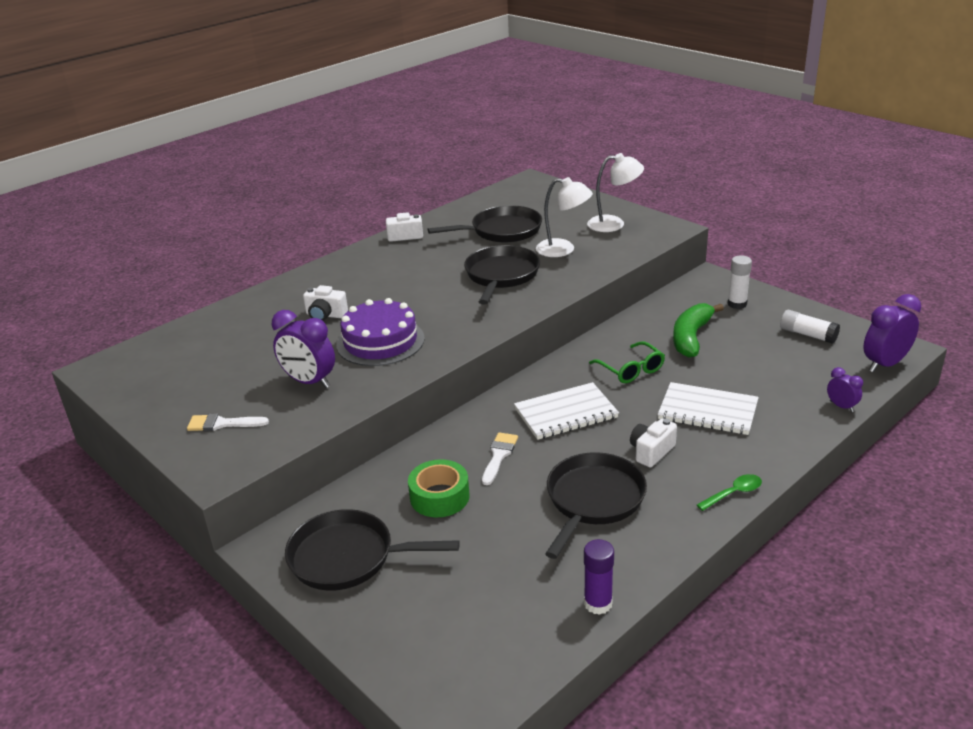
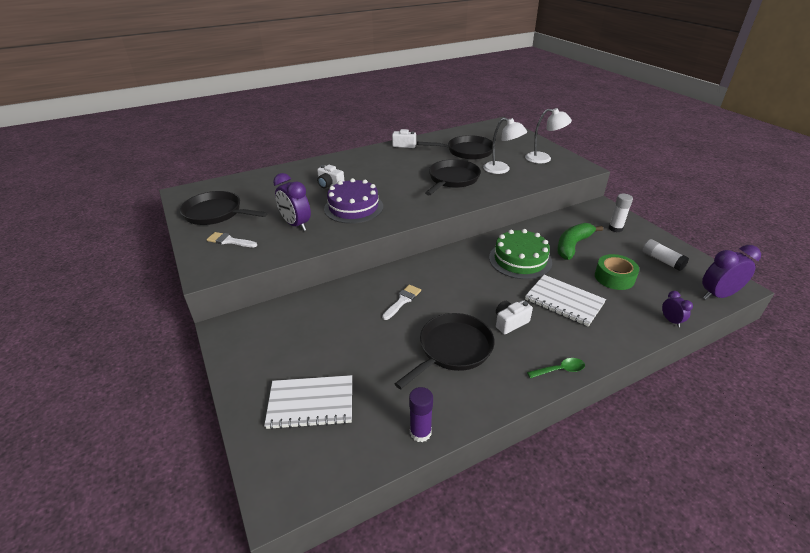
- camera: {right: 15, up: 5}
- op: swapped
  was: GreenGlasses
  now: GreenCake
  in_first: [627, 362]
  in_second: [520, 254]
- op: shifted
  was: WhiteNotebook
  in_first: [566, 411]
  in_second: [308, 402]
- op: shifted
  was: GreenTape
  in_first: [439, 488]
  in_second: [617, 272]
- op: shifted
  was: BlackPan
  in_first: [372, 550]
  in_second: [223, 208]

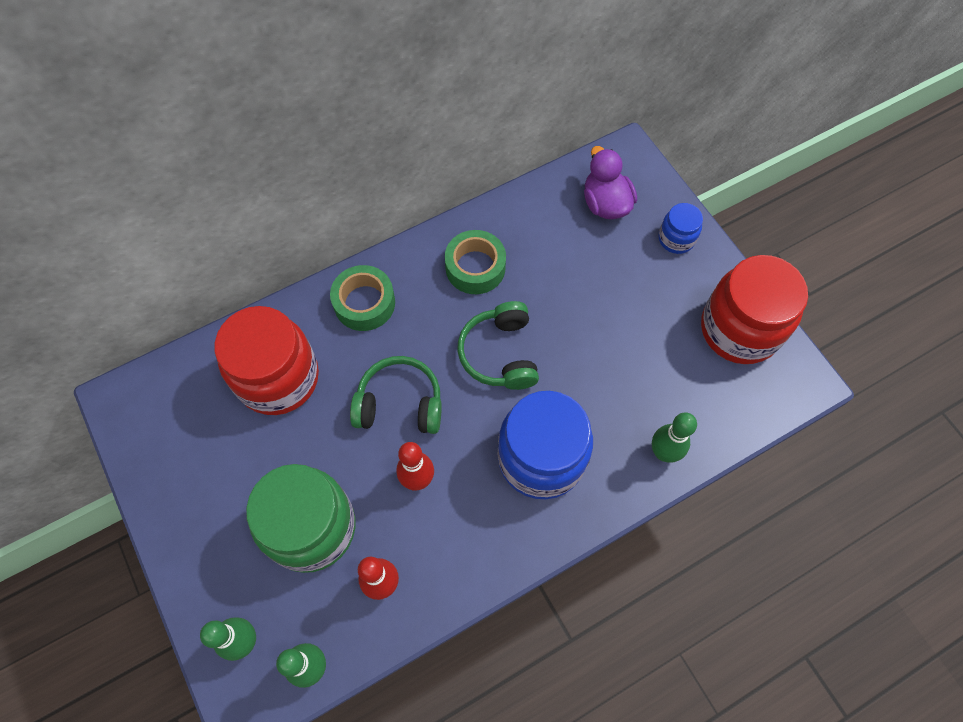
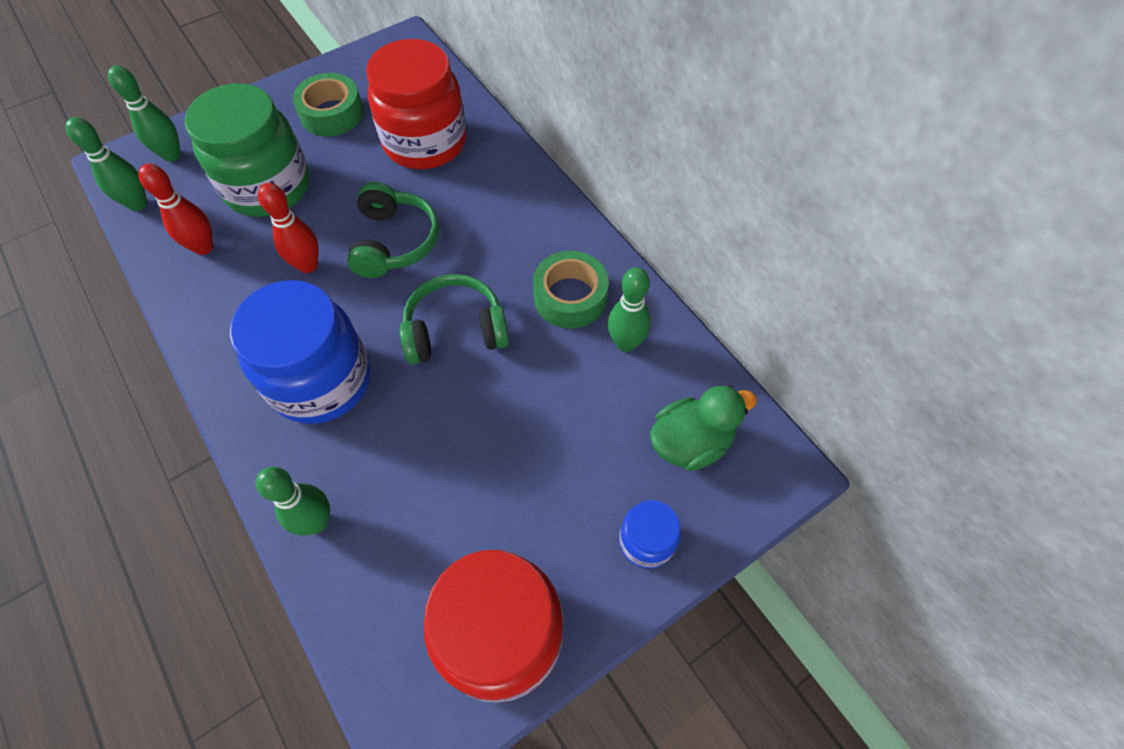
- camera: {right: 85, up: -5}
- op: repainted
  was: PurpleDuck
  now: GreenDuck
  in_first: [610, 182]
  in_second: [703, 428]
- op: shifted
  was: GreenTape
  in_first: [362, 298]
  in_second: [328, 105]
- op: new
  now: GreenBowlingPin
  in_second: [629, 309]

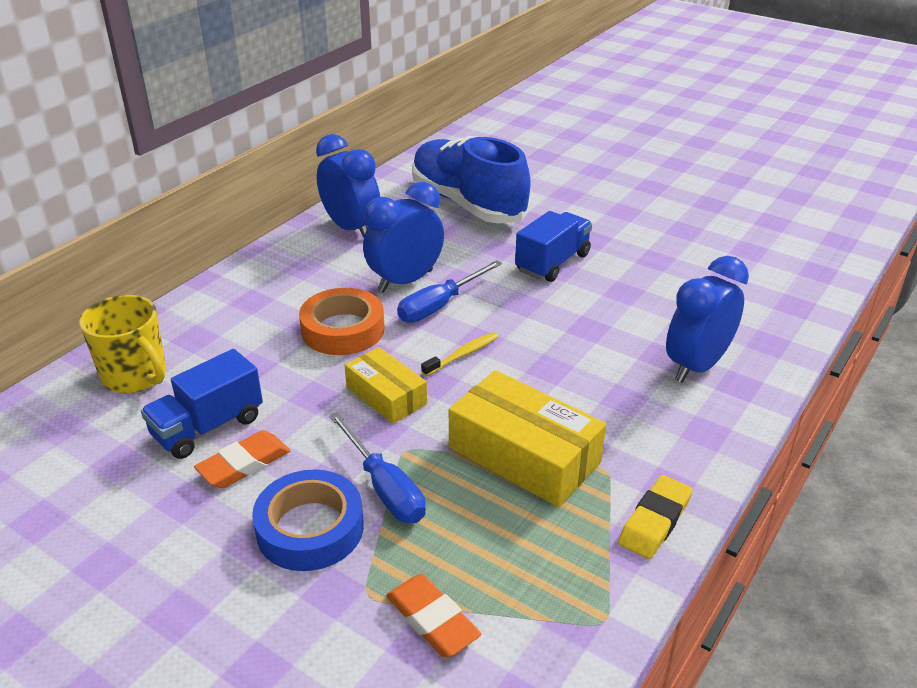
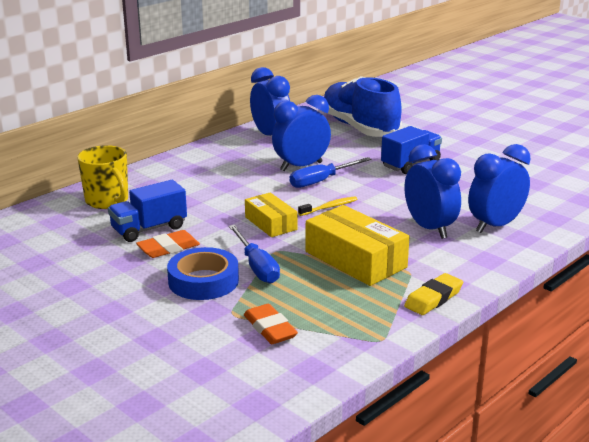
- camera: {right: 10, up: -10}
- op: gone
  was: OrangeTape
  in_first: [342, 321]
- op: new
  now: BlueClock
  in_second: [433, 191]

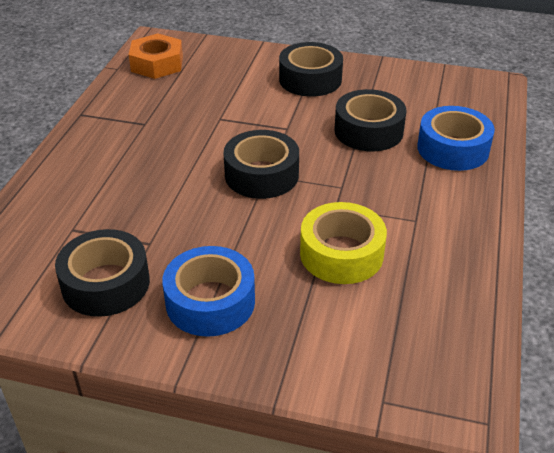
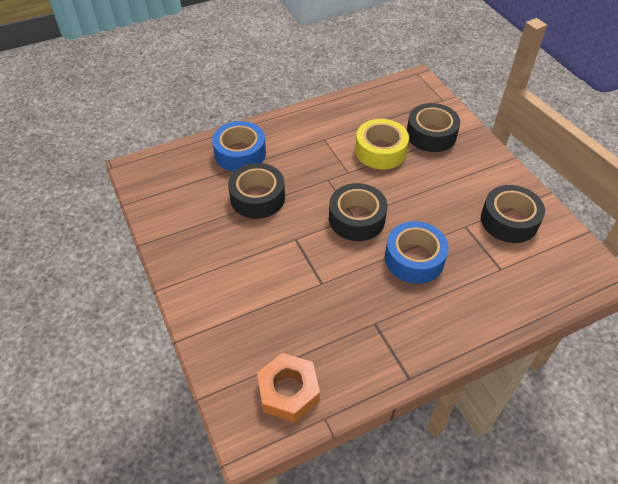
- camera: {right: -130, up: 10}
- op: shifted
  was: BlackTape
  in_first: [311, 69]
  in_second: [433, 127]
- op: shifted
  was: BlueTape
  in_first: [208, 291]
  in_second: [417, 252]

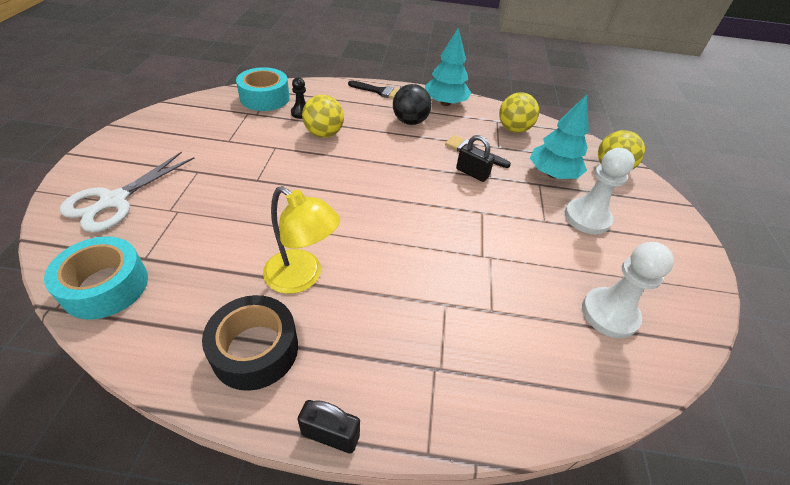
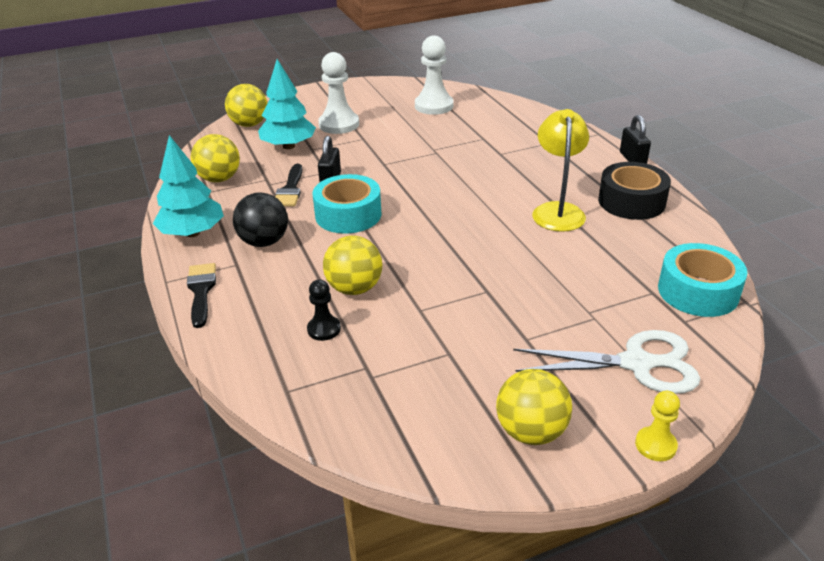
- camera: {right: -115, up: -10}
- op: shifted
  was: TurquoiseTape
  in_first: [263, 89]
  in_second: [347, 204]
- op: new
  now: YellowBall
  in_second: [534, 407]
- op: new
  now: YellowPawn
  in_second: [657, 426]

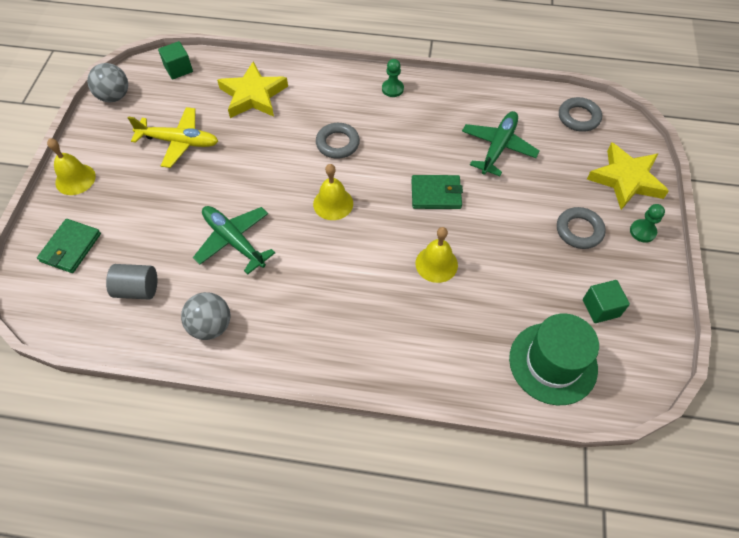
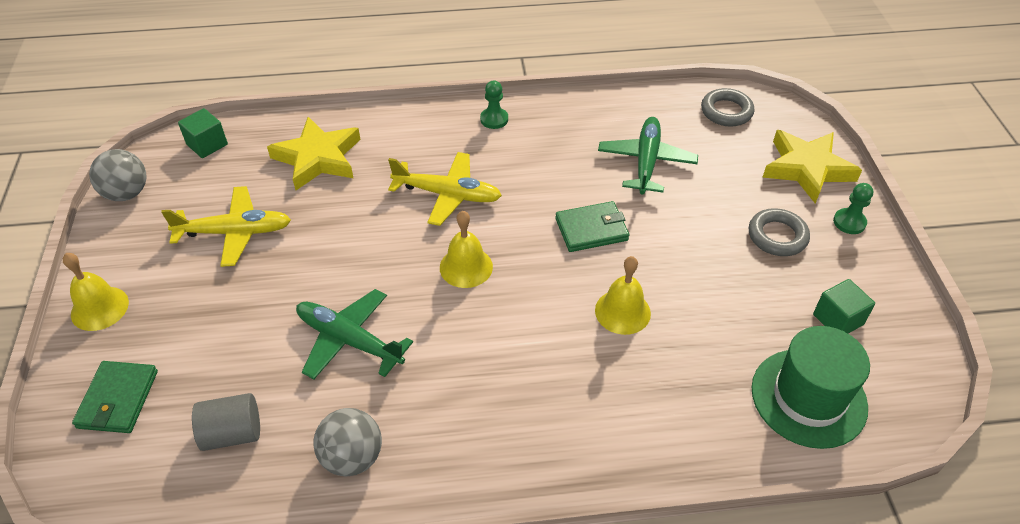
- camera: {right: -15, up: -10}
- op: swapped
  was: GreyRing
  now: YellowPlane
  in_first: [338, 141]
  in_second: [445, 189]

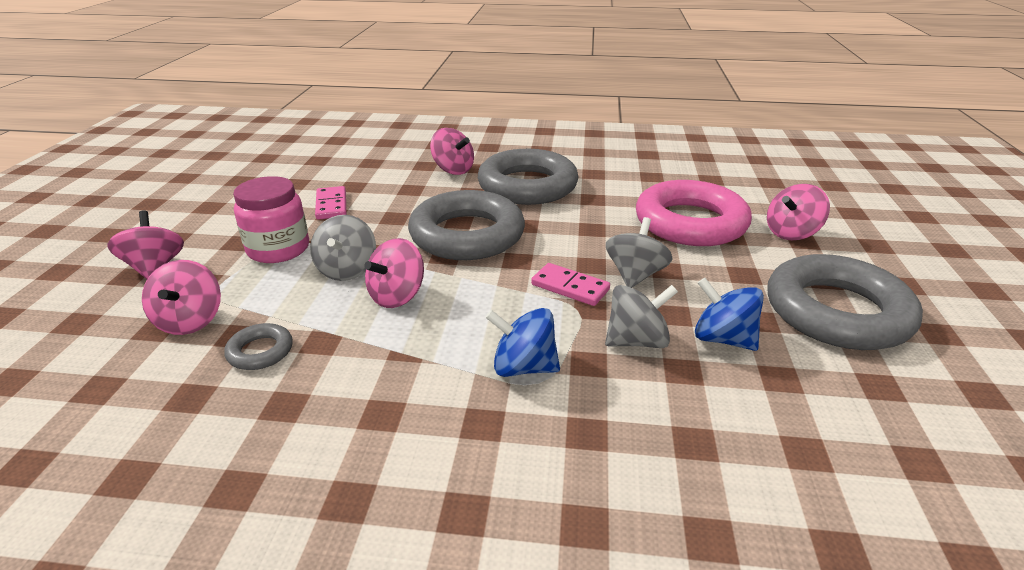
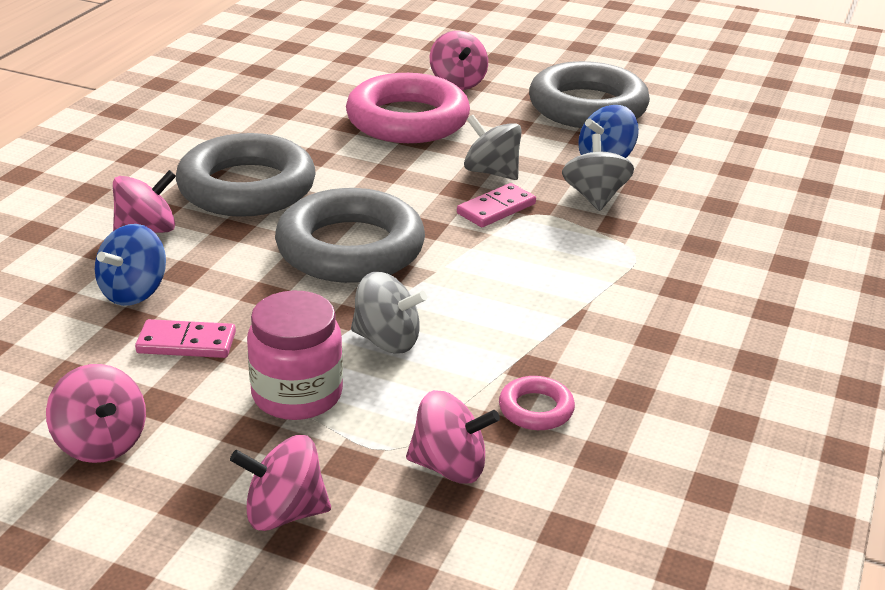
- camera: {right: -75, up: 0}
- op: shifted
  was: PinkSpinningTop
  in_first: [394, 273]
  in_second: [96, 413]
- op: shifted
  was: BlueSpinningTop
  in_first: [522, 342]
  in_second: [130, 265]
- op: repainted
  was: GreyRing
  now: PinkRing
  in_first: [258, 346]
  in_second: [537, 403]

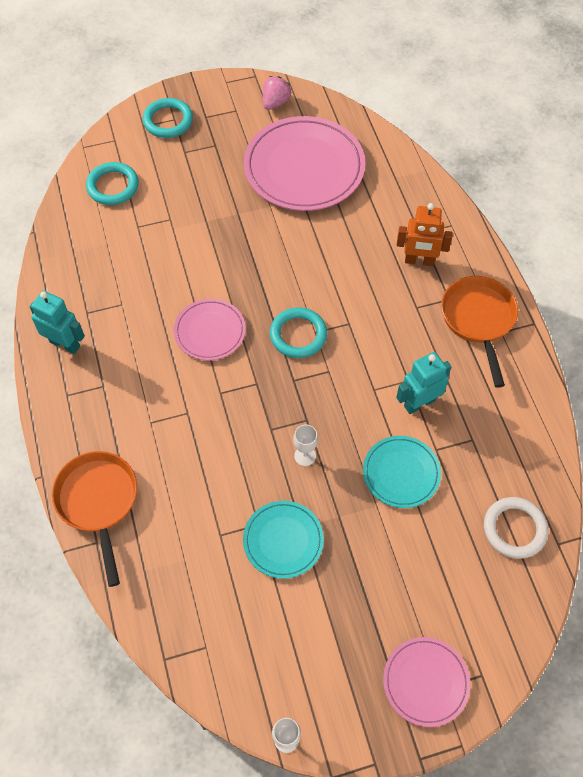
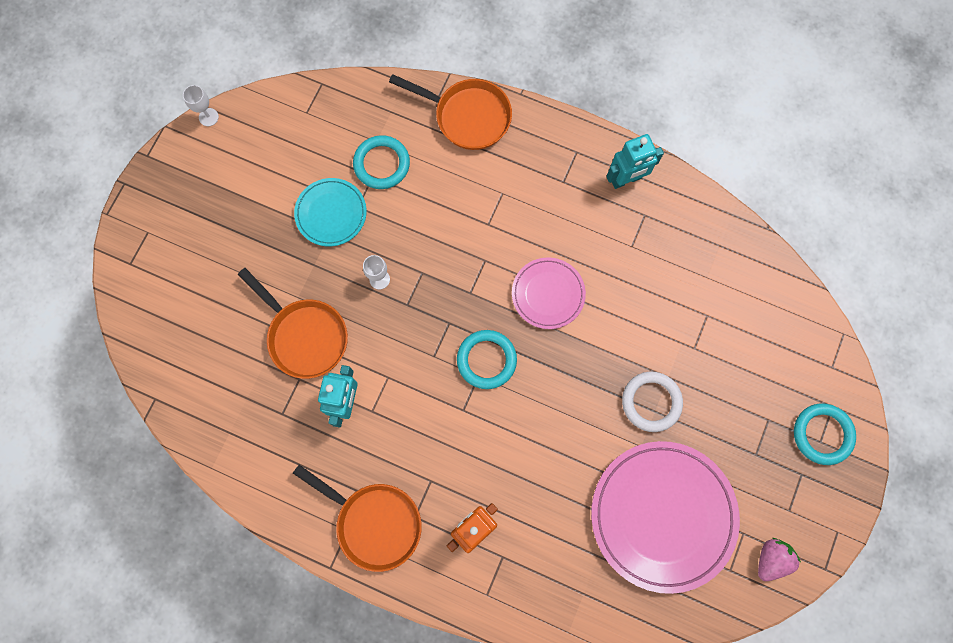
- camera: {right: 130, up: 15}
- op: rotated
  was: PinkStrawberry
  in_first: [277, 93]
  in_second: [779, 559]
  clockwise: -120
- op: shifted
  was: TurquoiseRing
  in_first: [112, 183]
  in_second: [381, 162]
- op: swapped
  was: TurquoisePlate
  now: OrangePan
  in_first: [402, 472]
  in_second: [293, 323]
- op: shifted
  was: WhiteRing
  in_first: [516, 528]
  in_second: [652, 401]
- op: gone
  was: PinkPlate
  in_first: [426, 682]

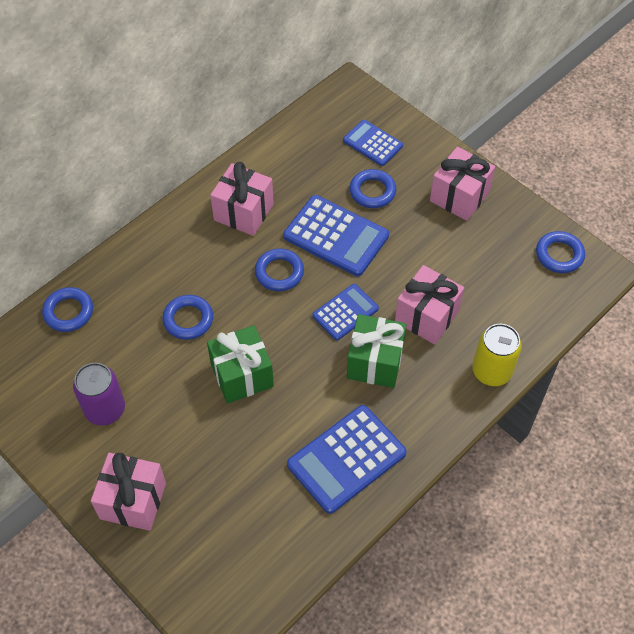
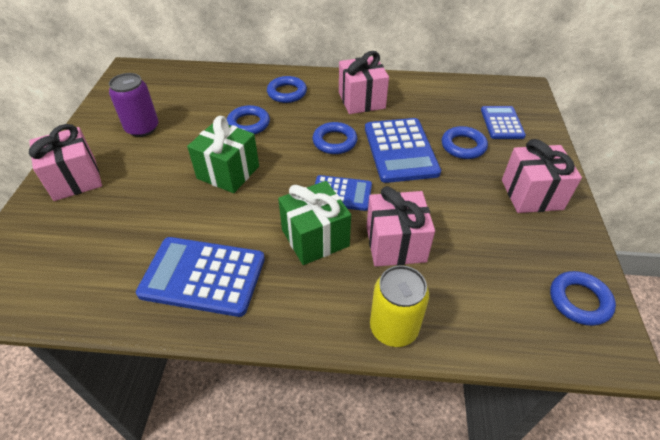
- camera: {right: 50, up: -10}
- op: shifted
  was: BlueRing
  in_first: [67, 309]
  in_second: [287, 89]

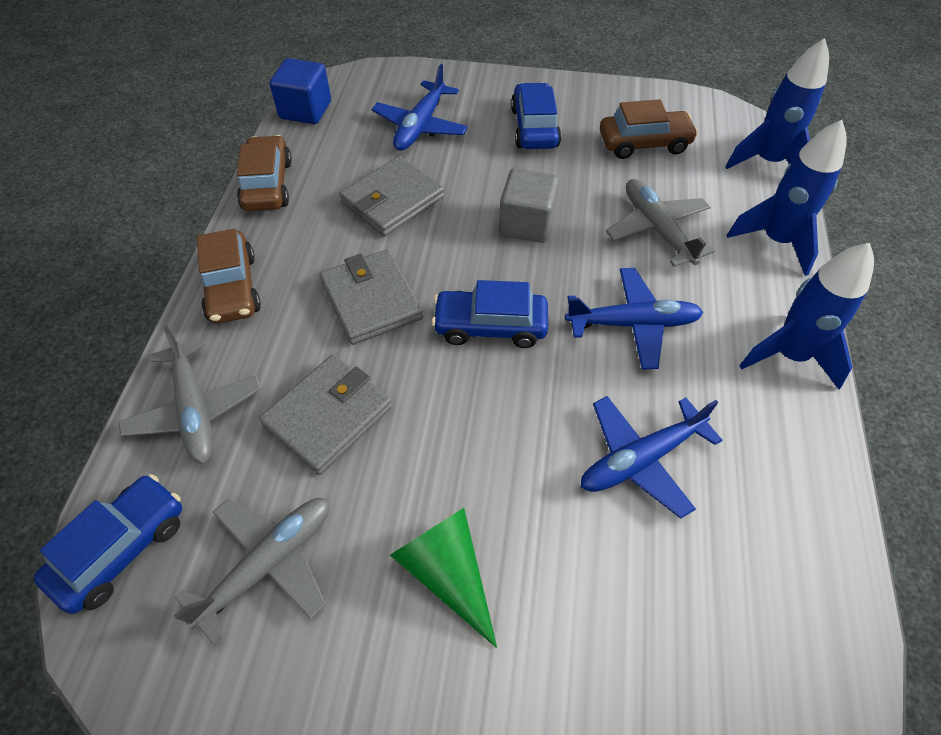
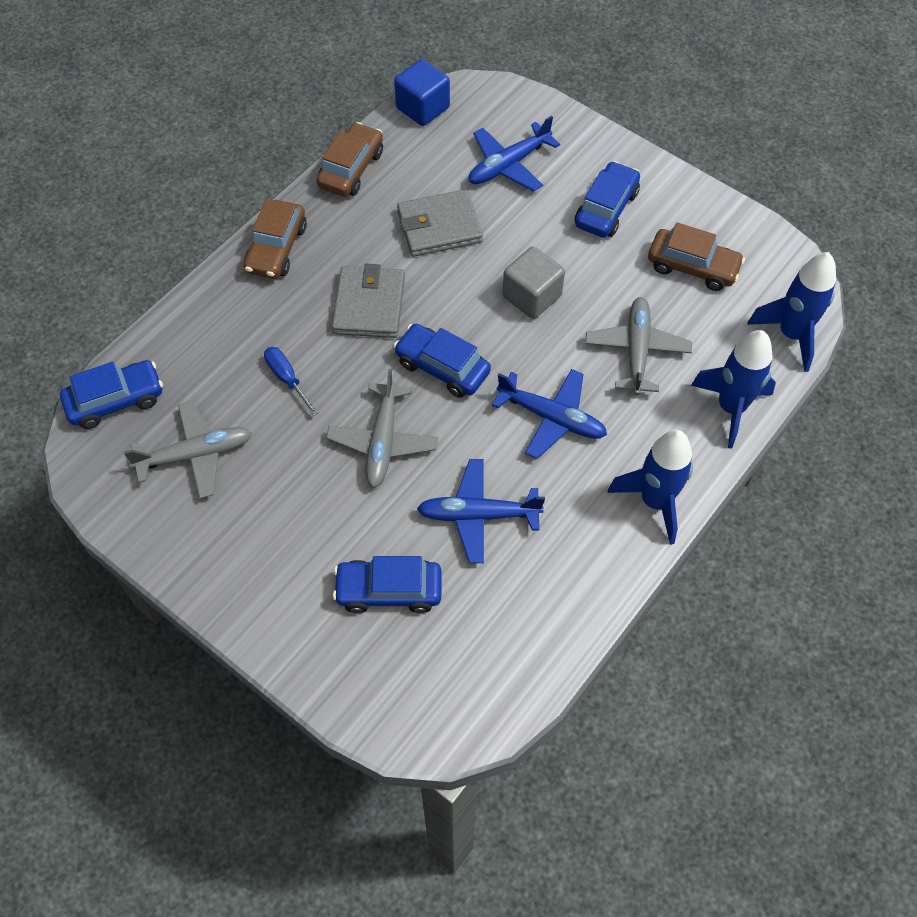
- camera: {right: 30, up: 5}
- op: shifted
  was: GreyPlane
  in_first: [189, 394]
  in_second: [382, 428]
- op: swapped
  was: GreyWallet
  now: BlueScrewdriver
  in_first: [325, 415]
  in_second: [291, 381]
- op: gone
  was: GreenCone
  in_first: [443, 578]
- op: new
  now: BlueCar
  in_second: [387, 584]

